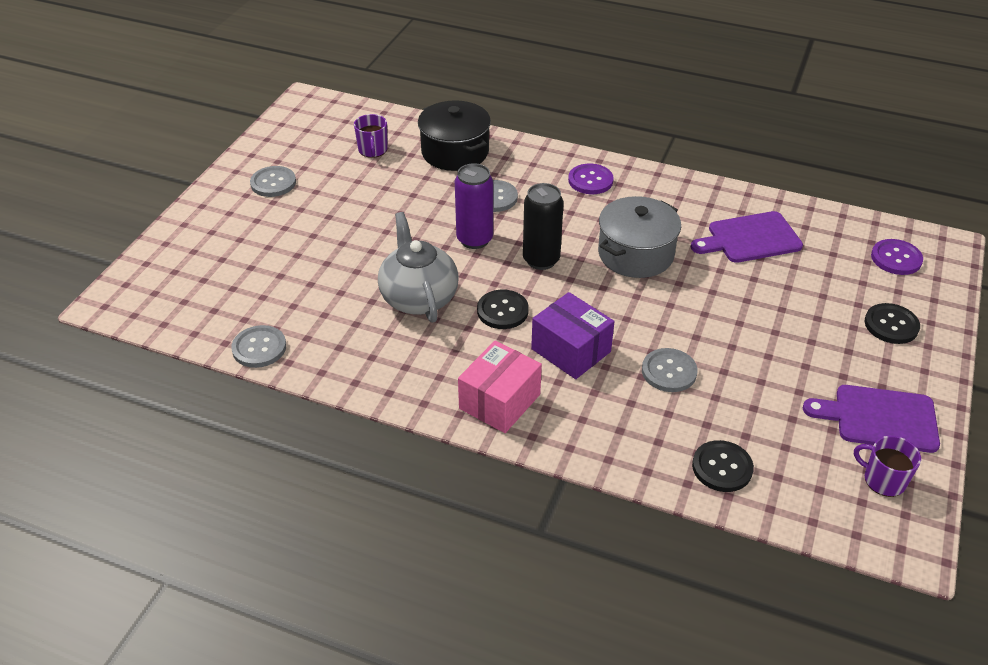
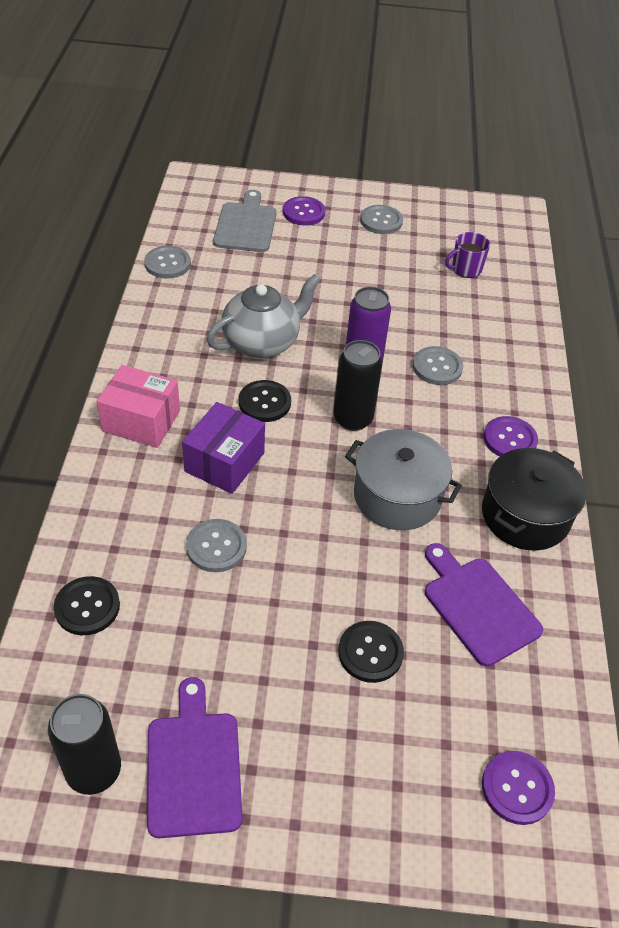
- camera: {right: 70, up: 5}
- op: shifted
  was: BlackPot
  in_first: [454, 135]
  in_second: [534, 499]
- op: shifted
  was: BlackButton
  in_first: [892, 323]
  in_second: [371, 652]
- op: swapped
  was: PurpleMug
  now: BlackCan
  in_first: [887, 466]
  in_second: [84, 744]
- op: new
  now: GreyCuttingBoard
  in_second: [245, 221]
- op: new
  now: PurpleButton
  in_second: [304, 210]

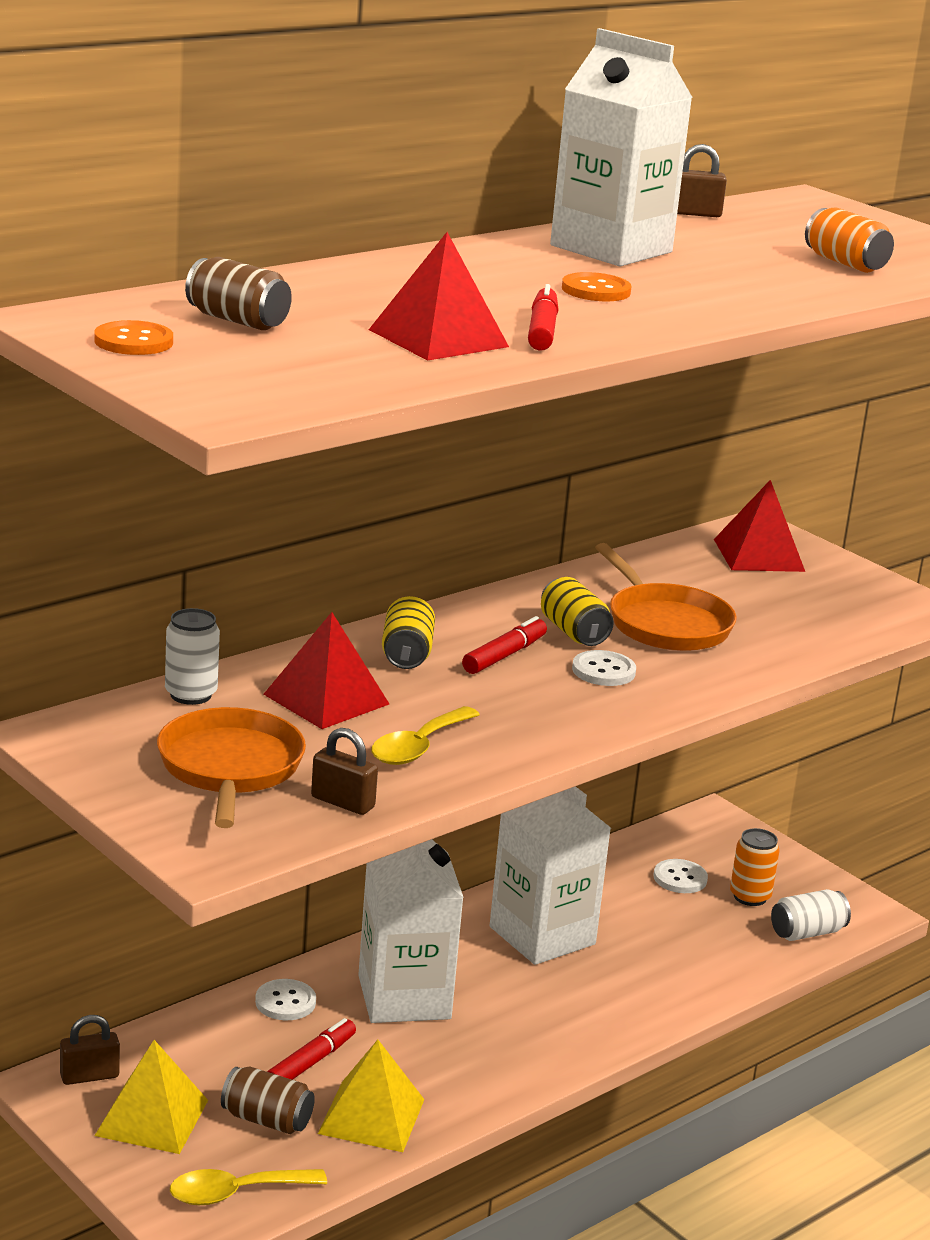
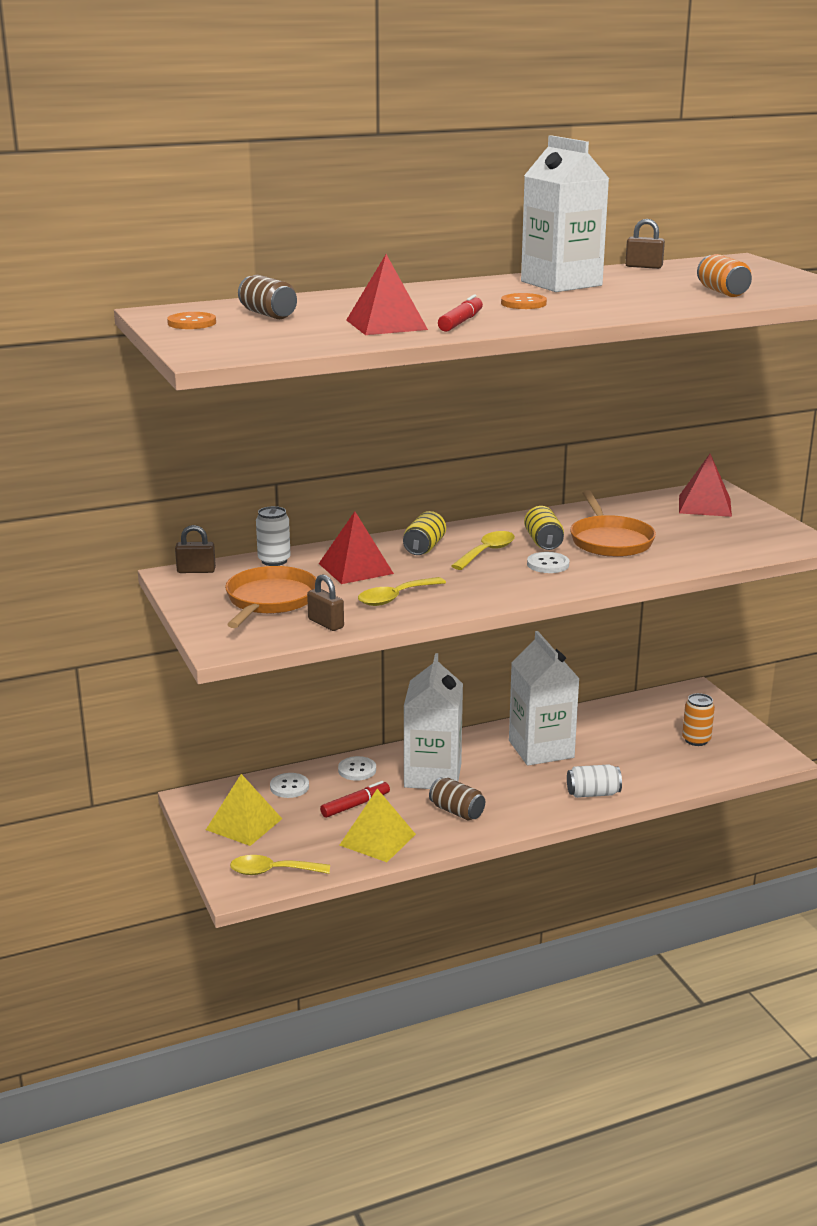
- camera: {right: 20, up: 0}
- op: swapped
  was: RedMarker
  now: YellowSpoon
  in_first: [504, 645]
  in_second: [483, 550]
- op: shifted
  was: WhiteButton
  in_first: [681, 876]
  in_second: [289, 785]
- op: shifted
  was: WhiteCan
  in_first: [811, 915]
  in_second: [594, 781]
- op: shifted
  was: BrownPadlock
  in_first: [90, 1050]
  in_second: [195, 549]
- op: shifted
  was: BrownCan
  in_first: [268, 1100]
  in_second: [457, 798]

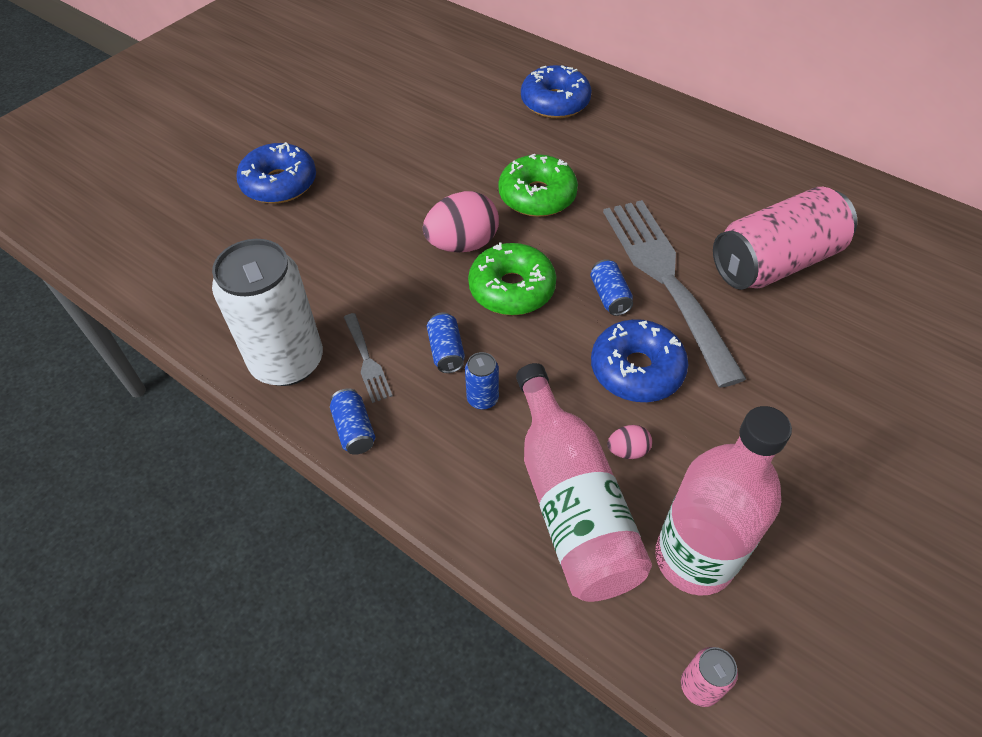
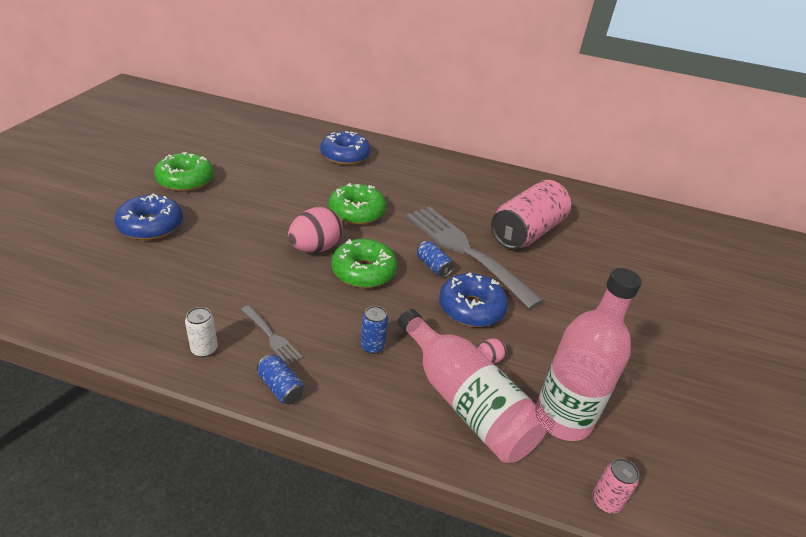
- camera: {right: -25, up: -15}
- op: scaled
  was: WhiteCan
  in_first: [267, 312]
  in_second: [201, 332]
  ratio: 0.41
- op: gone
  was: BlueCan
  in_first: [446, 342]
- op: new
  now: GreenDonut
  in_second: [184, 172]

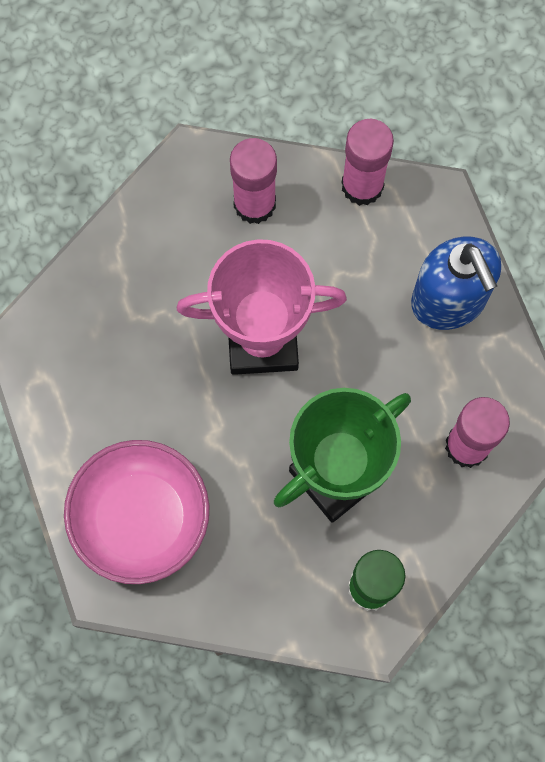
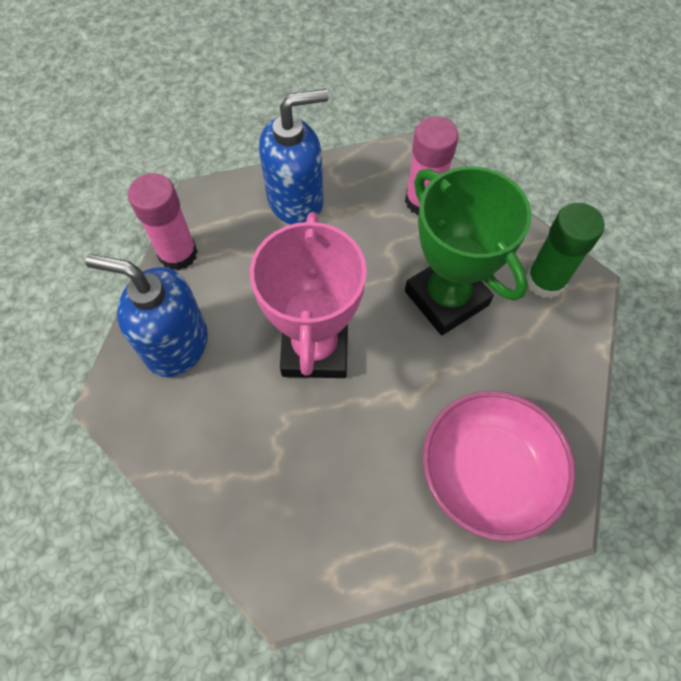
- camera: {right: -85, up: -10}
- op: swapped
  was: PinkGlueStick
  now: BlueSoapDispenser
  in_first: [253, 181]
  in_second: [146, 315]

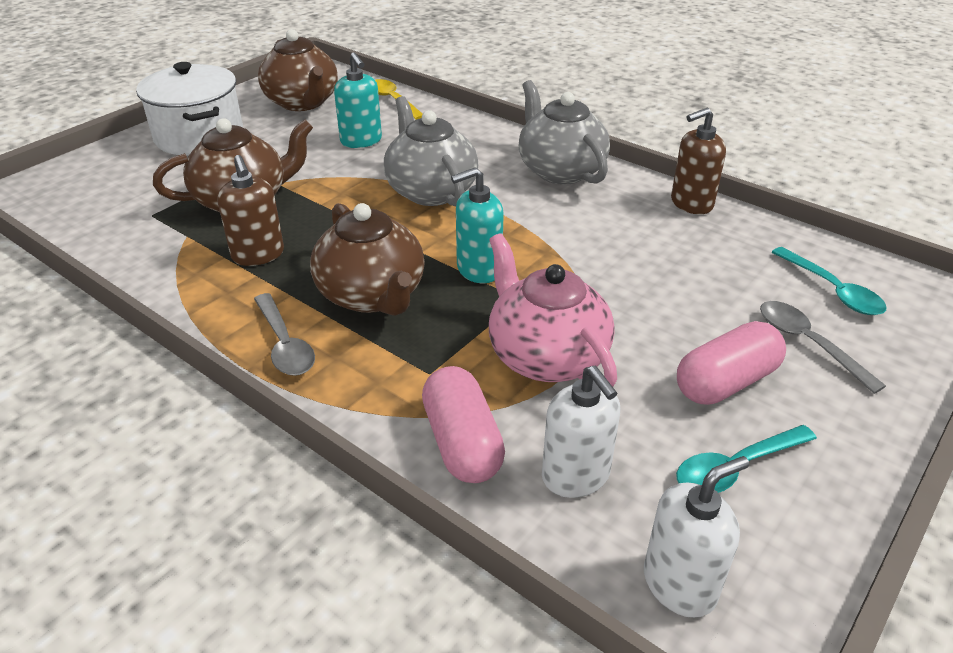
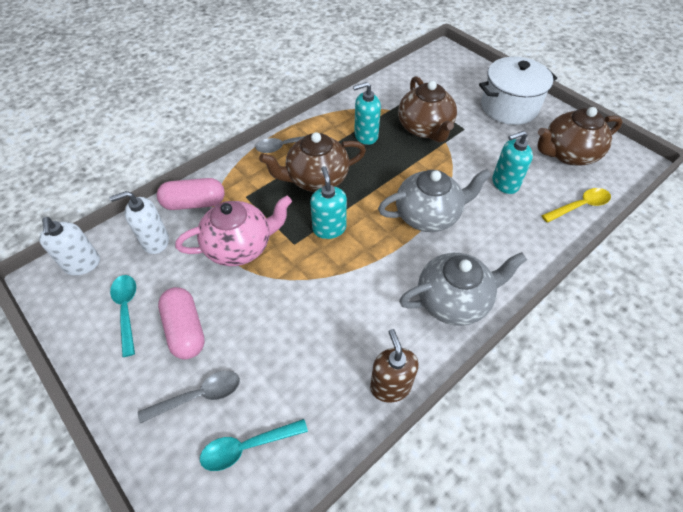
- camera: {right: 100, up: 15}
- op: repainted
  was: BrownSoapDispenser
  now: TurquoiseSoapDispenser
  in_first: [250, 210]
  in_second: [367, 113]

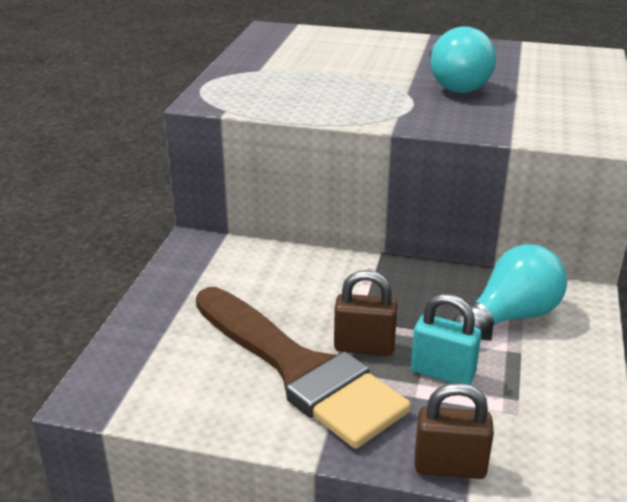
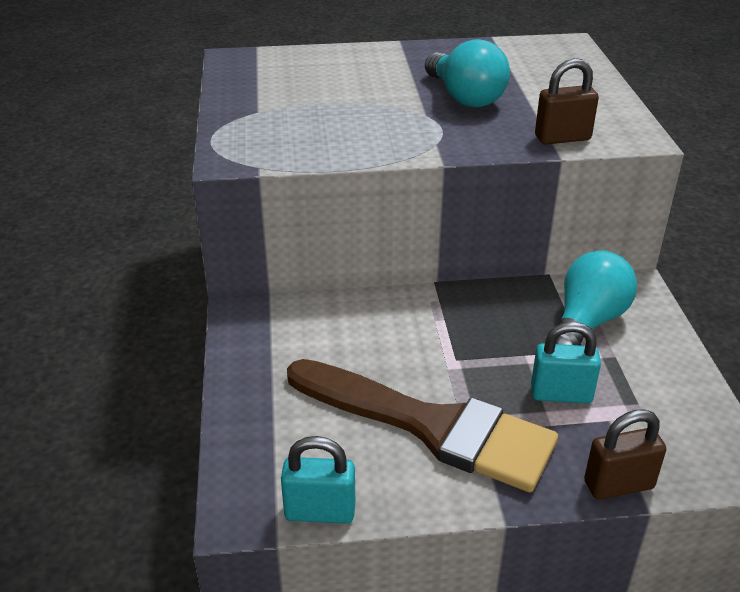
- camera: {right: -20, up: 5}
- op: shifted
  was: BrownPadlock
  in_first: [366, 313]
  in_second: [567, 101]
- op: new
  now: TurquoisePadlock
  in_second: [318, 480]

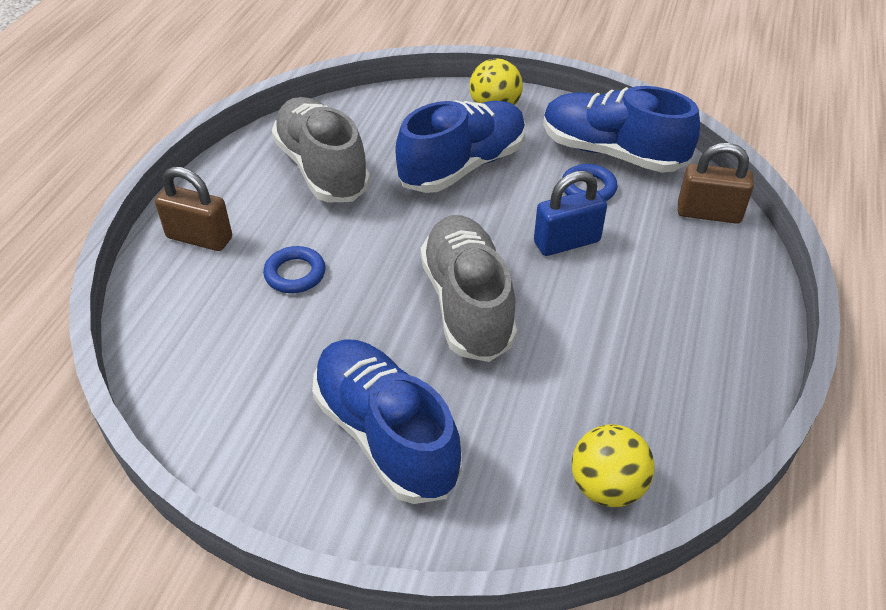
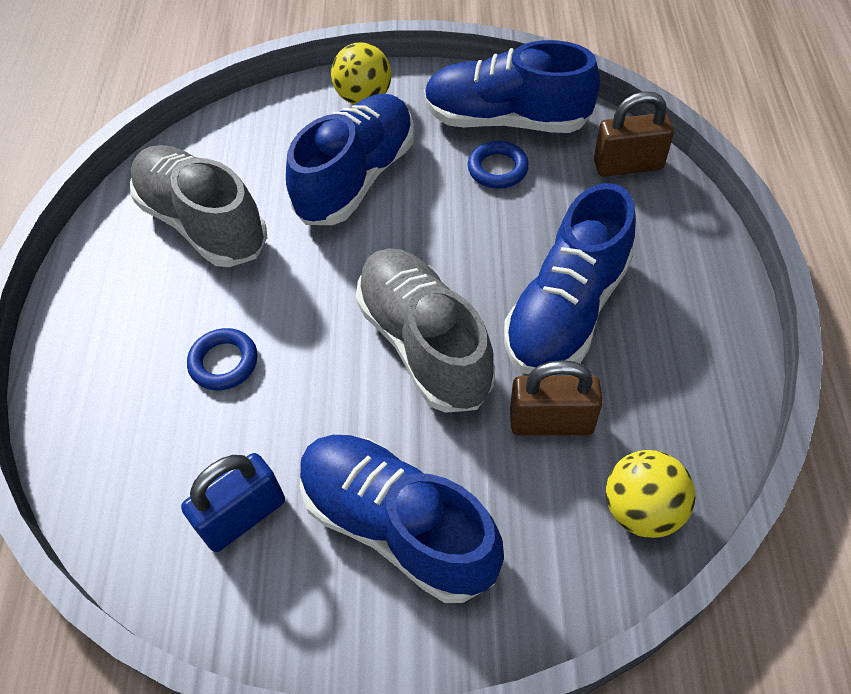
- camera: {right: -15, up: 10}
- op: shifted
  was: BrownPadlock
  in_first: [193, 209]
  in_second: [556, 397]
- op: shifted
  was: BluePadlock
  in_first: [570, 213]
  in_second: [233, 502]
- op: new
  now: BlueShoe
  in_second: [570, 278]

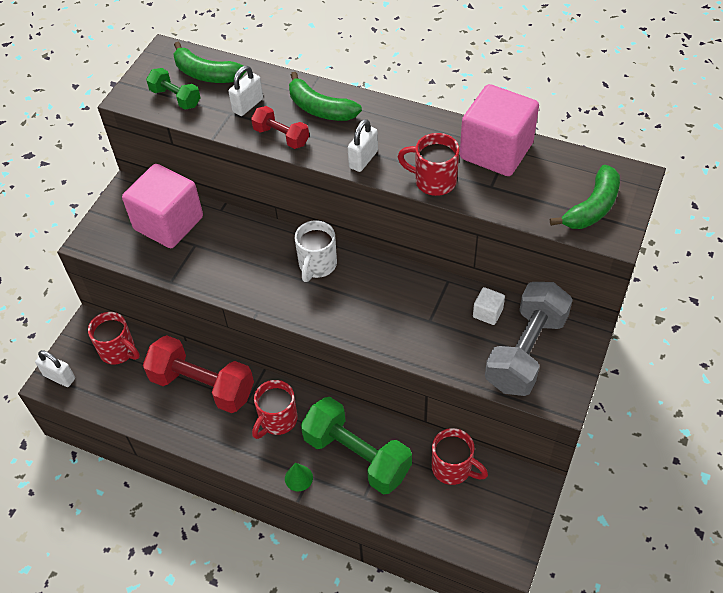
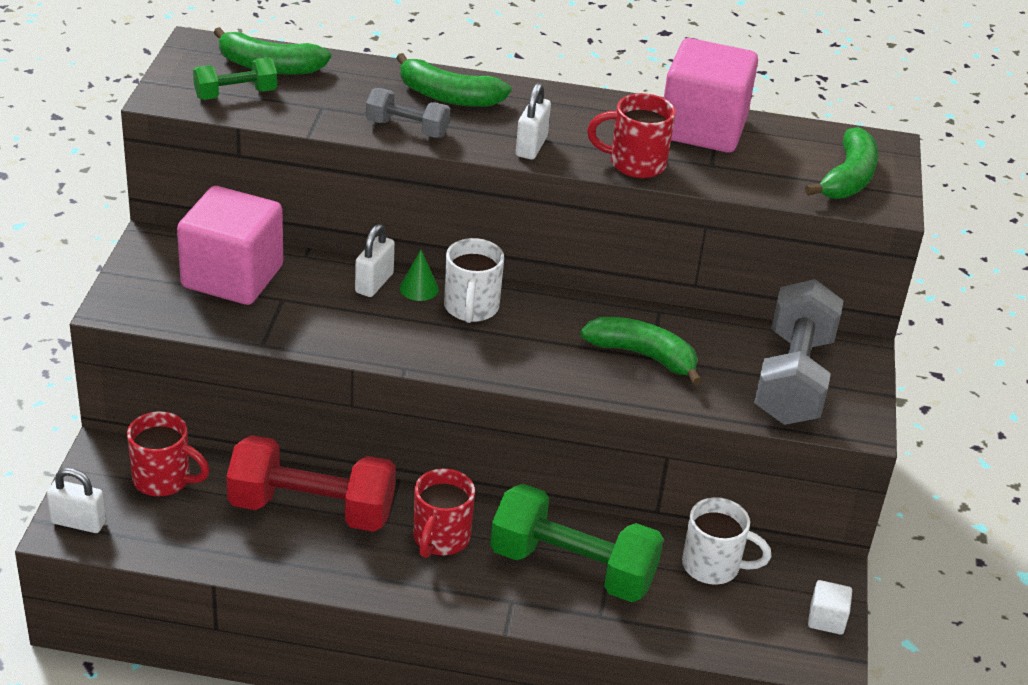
- camera: {right: -20, up: -15}
- op: shifted
  was: WhitePadlock
  in_first: [245, 91]
  in_second: [375, 260]
- op: rotated
  was: GreenDumbbell
  in_first: [173, 88]
  in_second: [235, 79]
  clockwise: -45
- op: repainted
  was: RedDumbbell
  now: GreyDumbbell
  in_first: [280, 127]
  in_second: [408, 113]
- op: shifted
  was: WhiteCube
  in_first: [489, 306]
  in_second: [830, 607]
- op: repainted
  was: RedMug
  now: WhiteMug
  in_first: [460, 456]
  in_second: [726, 541]
- op: shifted
  was: GreenCone
  in_first: [299, 477]
  in_second: [419, 275]
- op: new
  now: GreenBanana
  in_second: [641, 351]

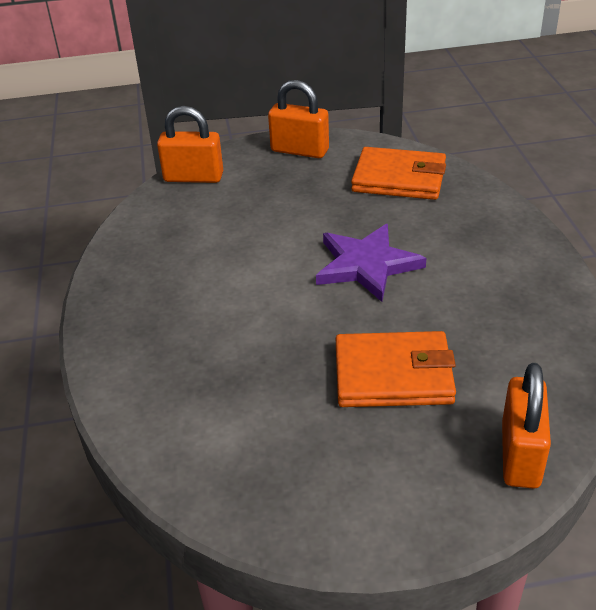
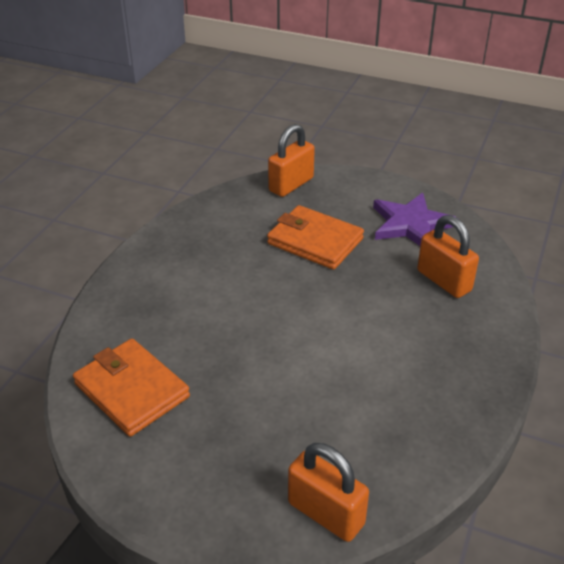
- camera: {right: -150, up: 0}
- op: shifted
  was: OrangePadlock
  in_first: [298, 119]
  in_second: [448, 256]
- op: shifted
  was: PurpleStar
  in_first: [371, 263]
  in_second: [415, 219]

